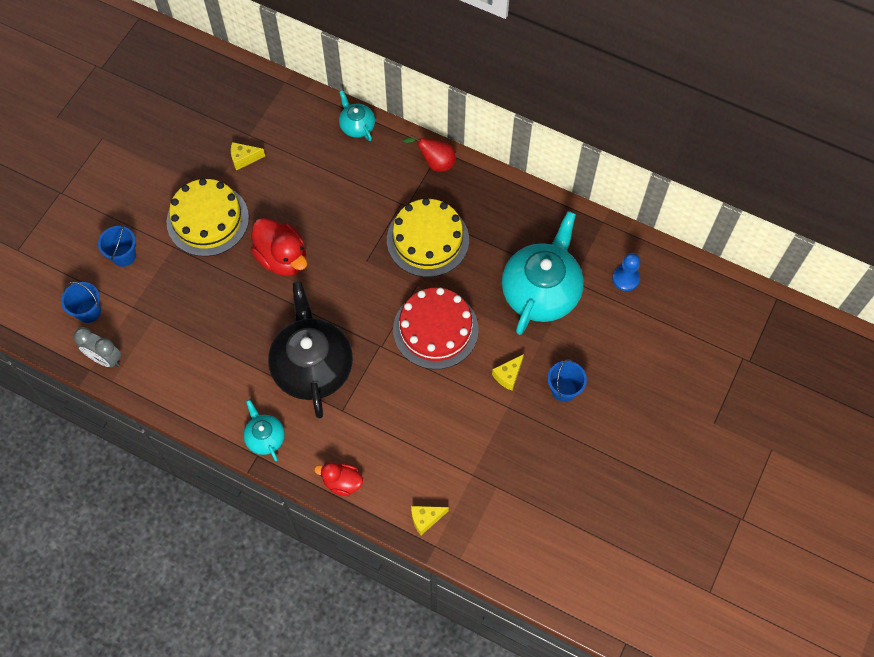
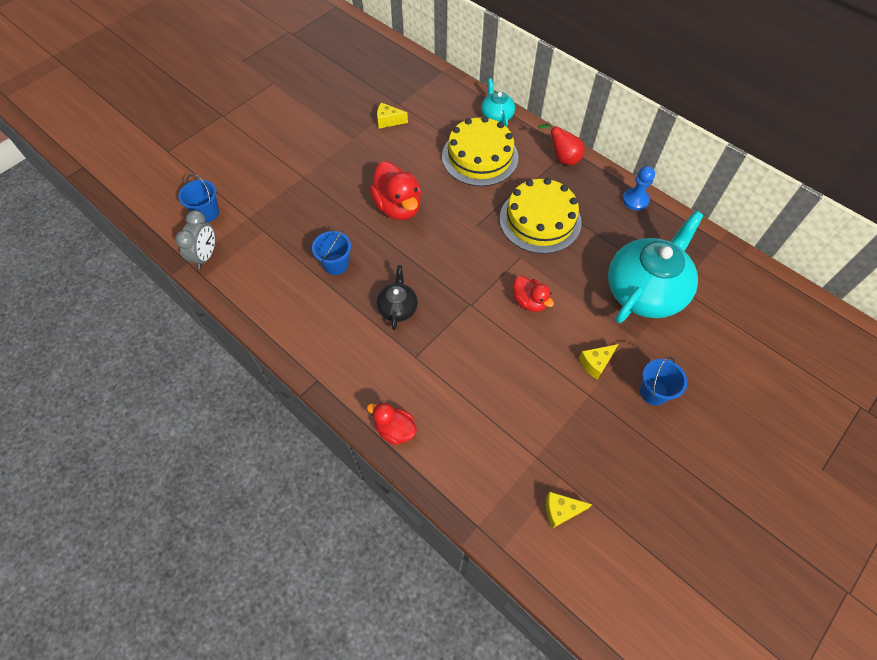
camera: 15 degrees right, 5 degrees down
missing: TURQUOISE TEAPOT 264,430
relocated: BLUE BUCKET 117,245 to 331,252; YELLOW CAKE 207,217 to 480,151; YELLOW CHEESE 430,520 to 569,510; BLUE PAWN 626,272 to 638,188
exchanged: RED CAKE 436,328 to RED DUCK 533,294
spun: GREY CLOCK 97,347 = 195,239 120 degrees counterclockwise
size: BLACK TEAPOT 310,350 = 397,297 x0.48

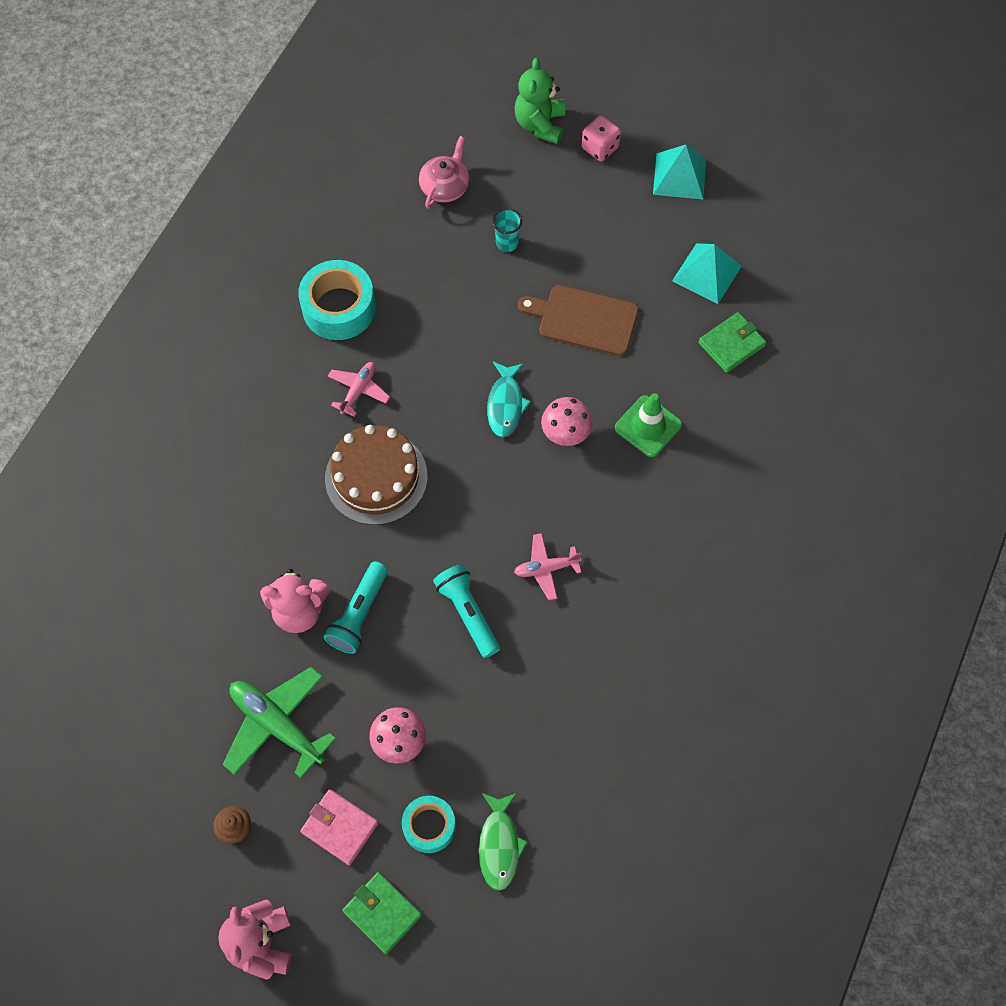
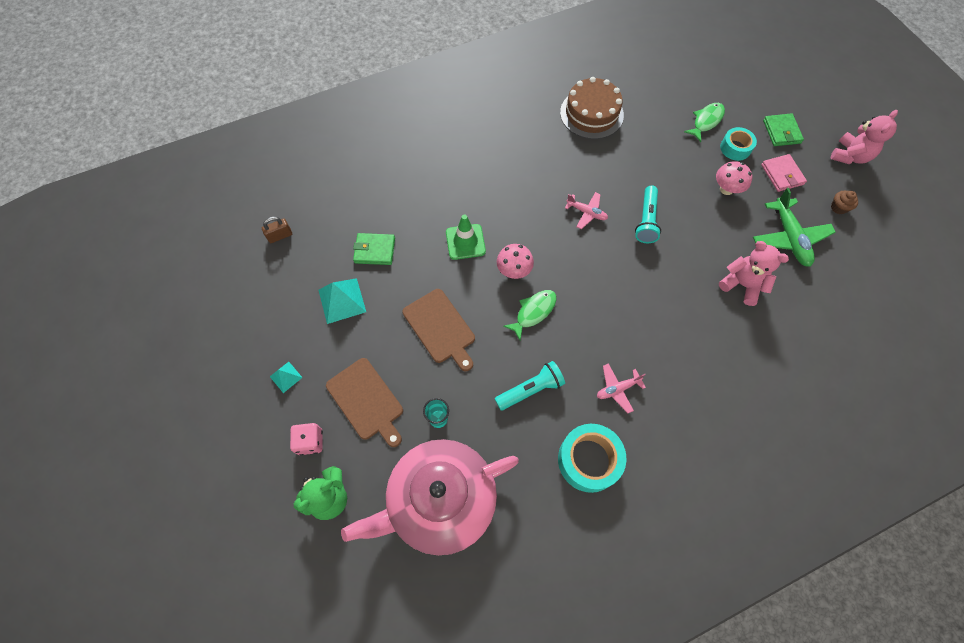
camera: 140 degrees left, 0 degrees up
appeared: BROWN PADLOCK 277,230; BROWN CUTTING BOARD 364,402
relocated: TURQUOISE FLASHLIGHT 356,607 to 530,385; BROWN CAKE 376,475 to 592,108
colour: TURQUOISE FISH 509,399 to GREEN FISH 530,315
size: PINK TEAPOT 444,172 = 430,497 x2.31; TURQUOISE PYRAMID 679,172 = 286,377 x0.56

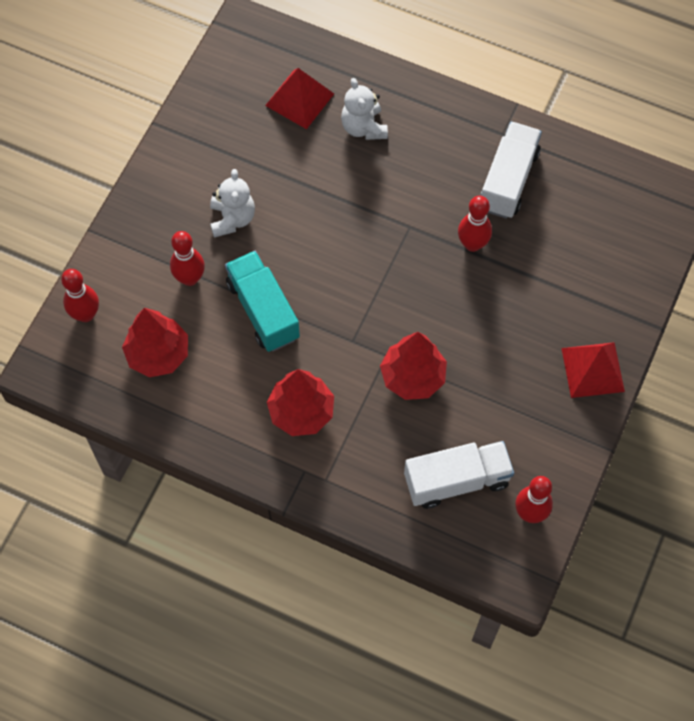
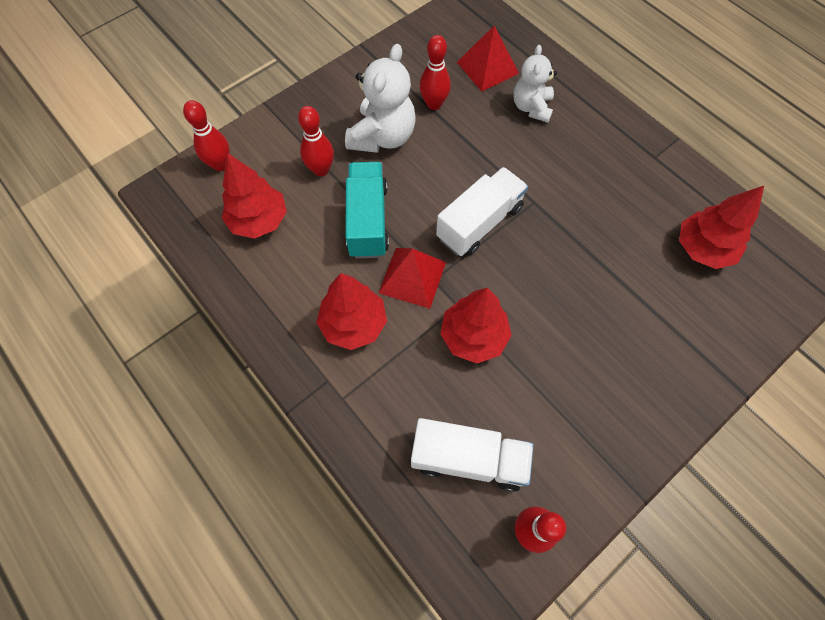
camera: 25 degrees right, 0 degrees up
appeared: RED TREE 721,227
relocated: RED BOWLING PIN 475,224 to 435,72; WHITE TRUCK 511,170 to 482,211; RED PYRAMID 593,370 to 412,278
size: WHITE TEDDY BEAR 232,203 = 380,98 x1.51

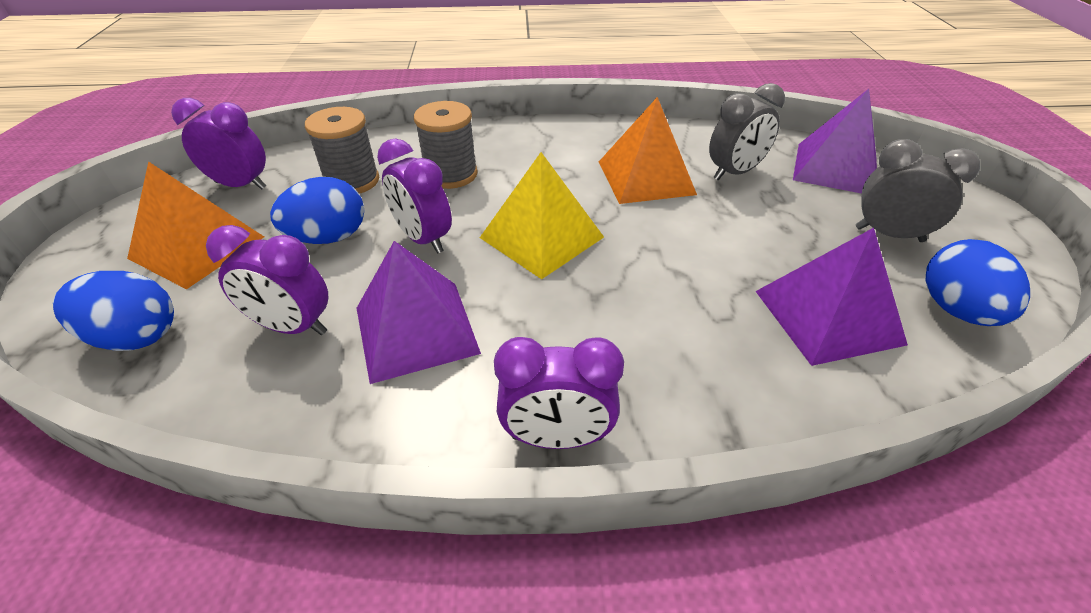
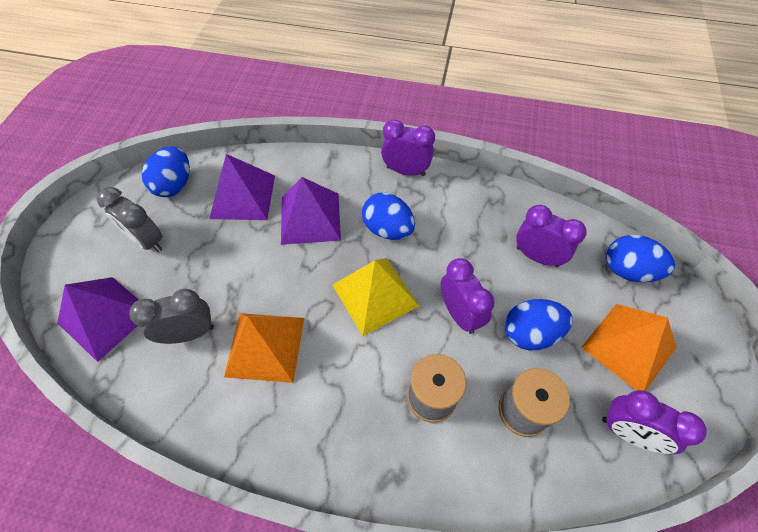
camera: 165 degrees left, 15 degrees up
appeared: BLUE EGG 388,216
relocated: PURPLE PYRAMID 419,312 to 311,211

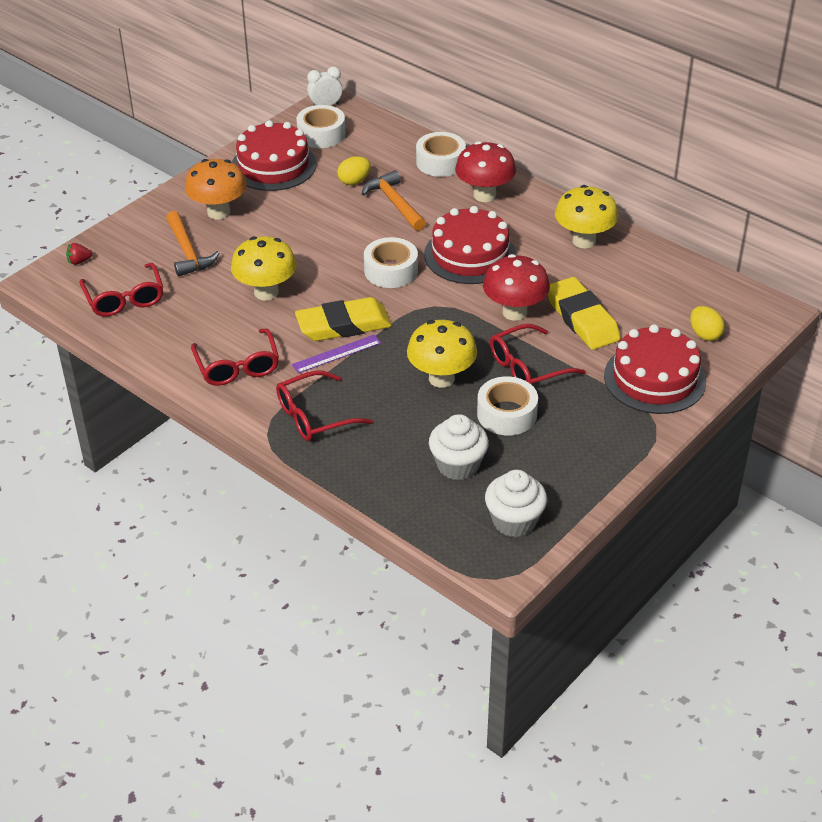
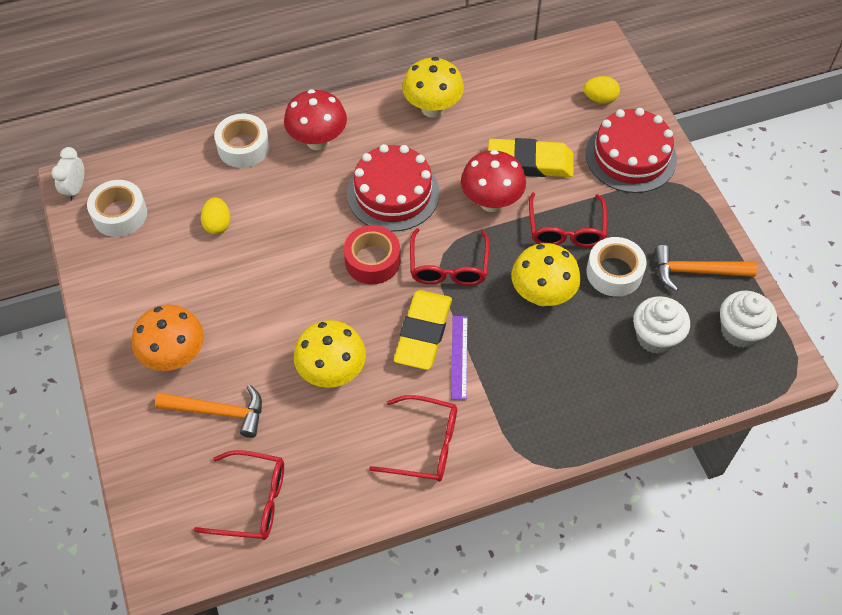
camera: 60 degrees left, 15 degrees up
missing: RED STRAWBERRY 79,254; RED CAKE 274,155
relocated: RED GLASSES 324,405 to 449,257; ORANGE HAMMER 394,200 to 706,268
colour: WHITE TAPE 391,262 to RED TAPE 372,254

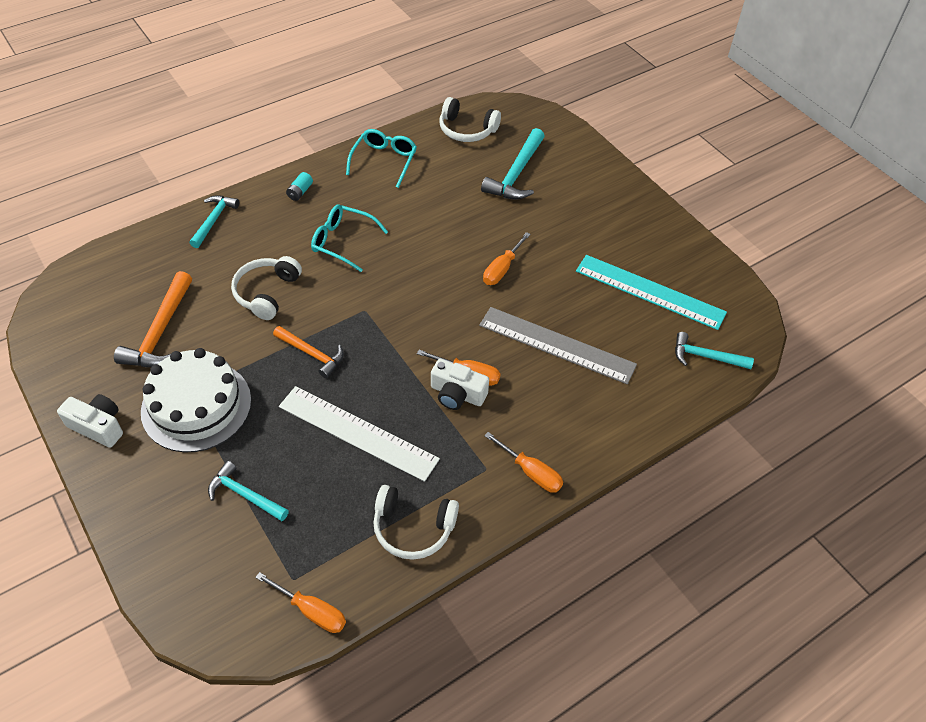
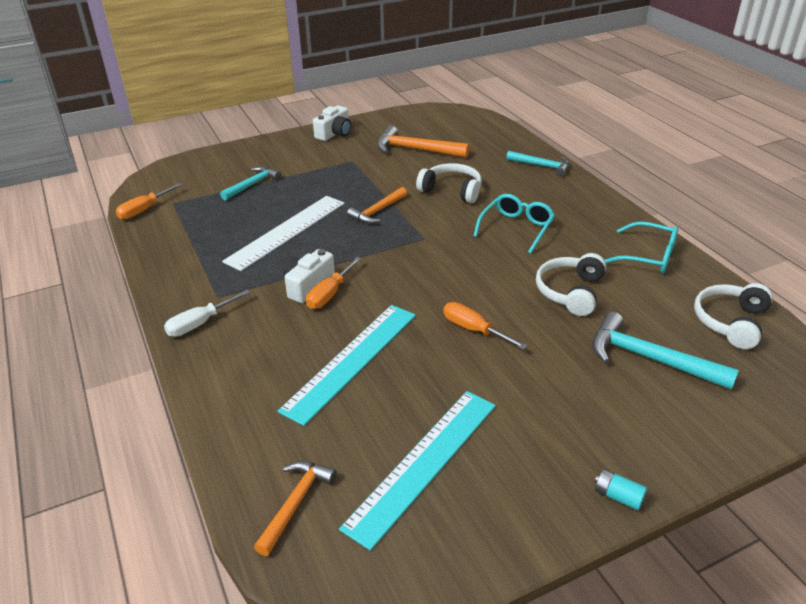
camera: 100 degrees right, 15 degrees down
missing: WHITE CAKE 196,400
relocated: TURQUOISE BATTERY 299,186 to 621,489; WHITE HEADPHONES 416,522 to 571,284
colour: GREY RULER 558,345 to TURQUOISE RULER 347,365; ORANGE SCREWDRIVER 523,462 to WHITE SCREWDRIVER 207,313; TURQUOISE HAMMER 714,350 to ORANGE HAMMER 295,508

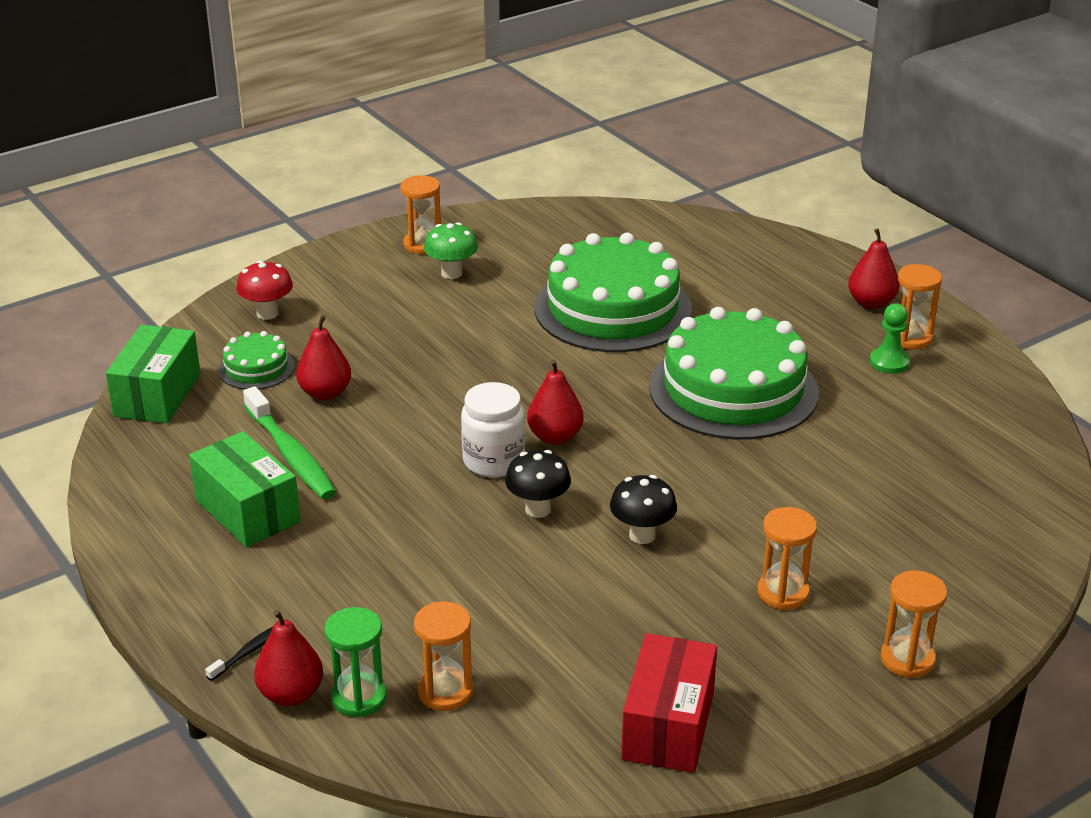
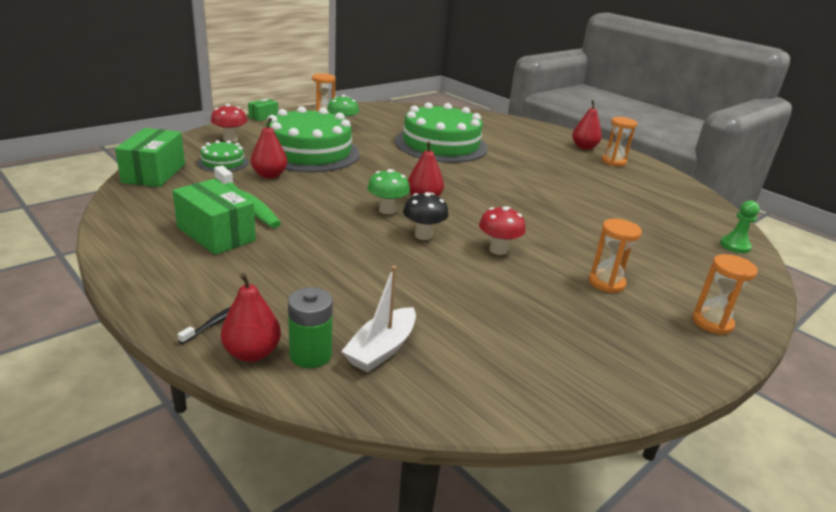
camera: 10 degrees left, 5 degrees down
missing: RED BOX 669,703
appeared: GREEN BOX 263,109
relocated: GREEN CAKE 734,373 to 313,139; GREEN PAWN 890,338 to 740,227
exchanged: GREEN HOURGLASS 355,662 to GREEN BATTERY 310,327; ORANGE HOURGLASS 443,656 to WHITE BOAT 378,319; WHITE JAR 493,430 to GREEN MUSHROOM 388,191
colour: BLACK MUSHROOM 643,509 to RED MUSHROOM 502,230

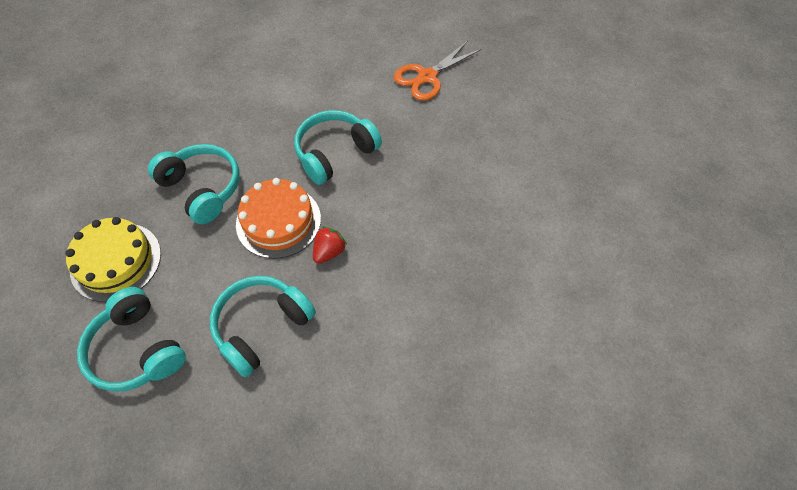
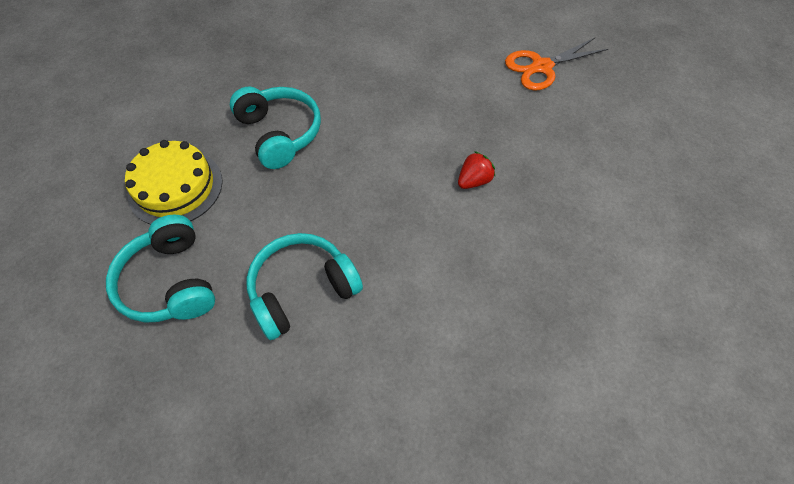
camera: 15 degrees right, 0 degrees up
missing: ORANGE CAKE 278,218; TURQUOISE HEADPHONES 338,147
relocated: RED STRAWBERRY 330,245 to 476,170

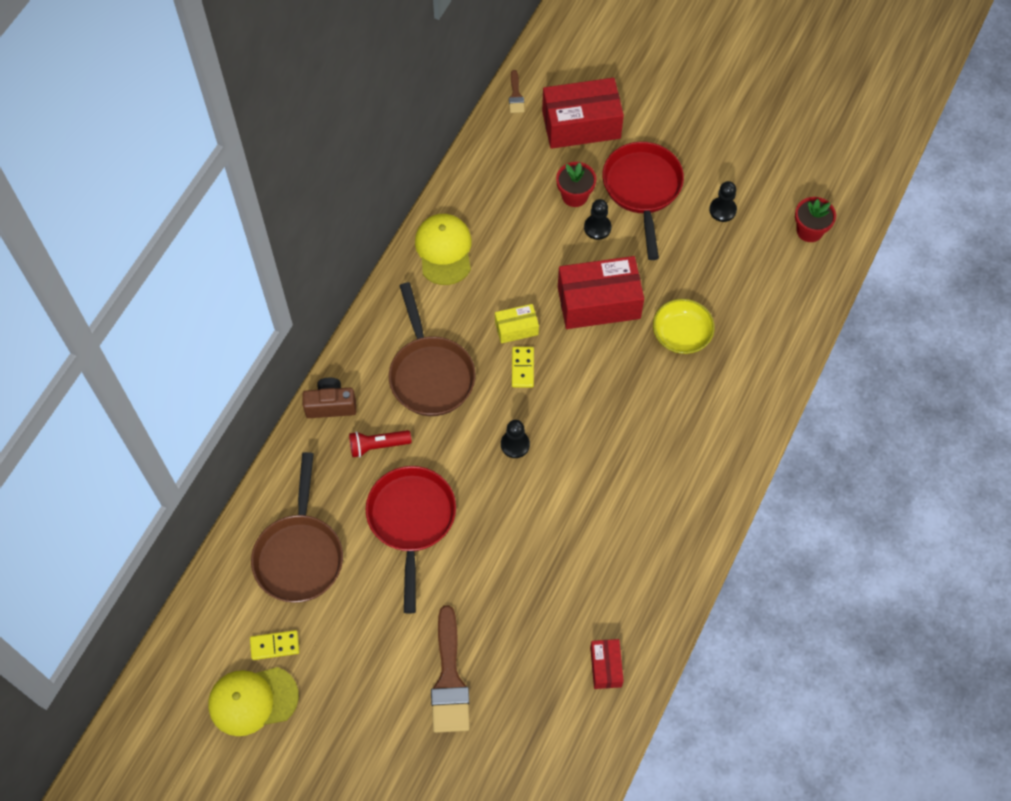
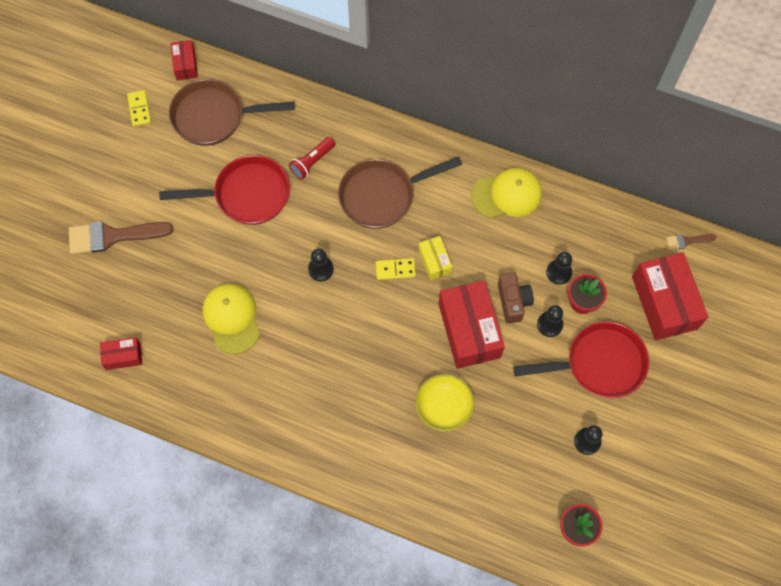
camera: 85 degrees right, 5 degrees up
appeared: RED BOX 184,60; BLACK PAWN 559,268
relocated: YELLOW CAP 253,701 to 231,319; BROWN CAMERA 329,398 to 516,298
spun: RED FLASHLIGHT 380,444 = 312,158 120 degrees counterclockwise

